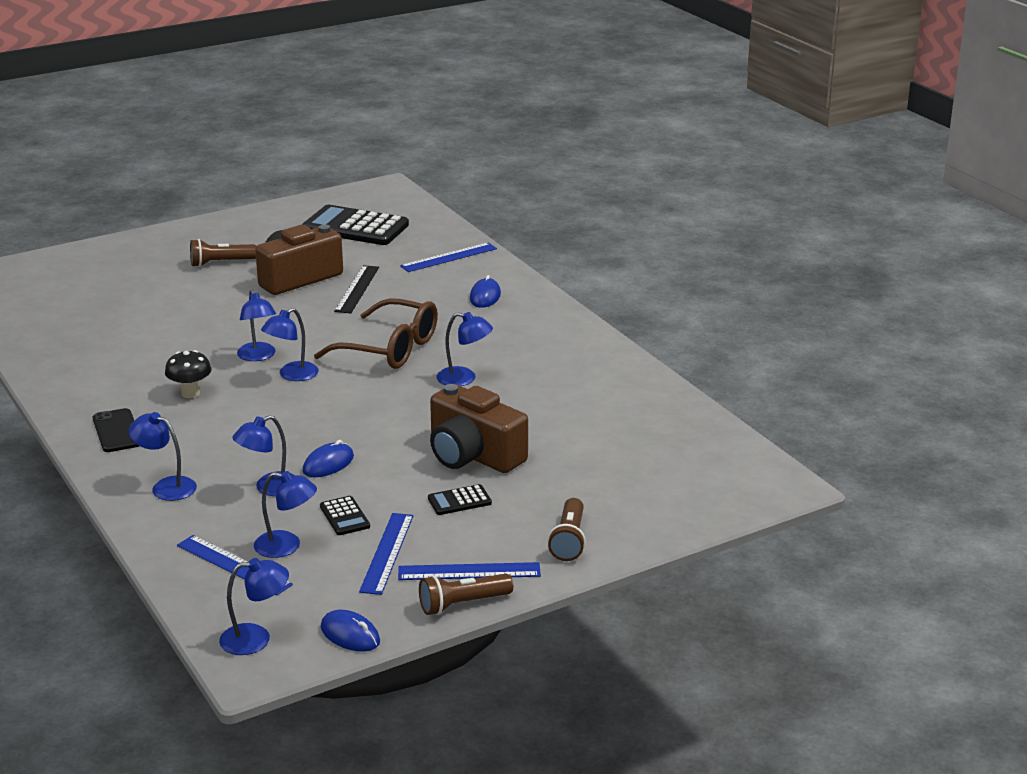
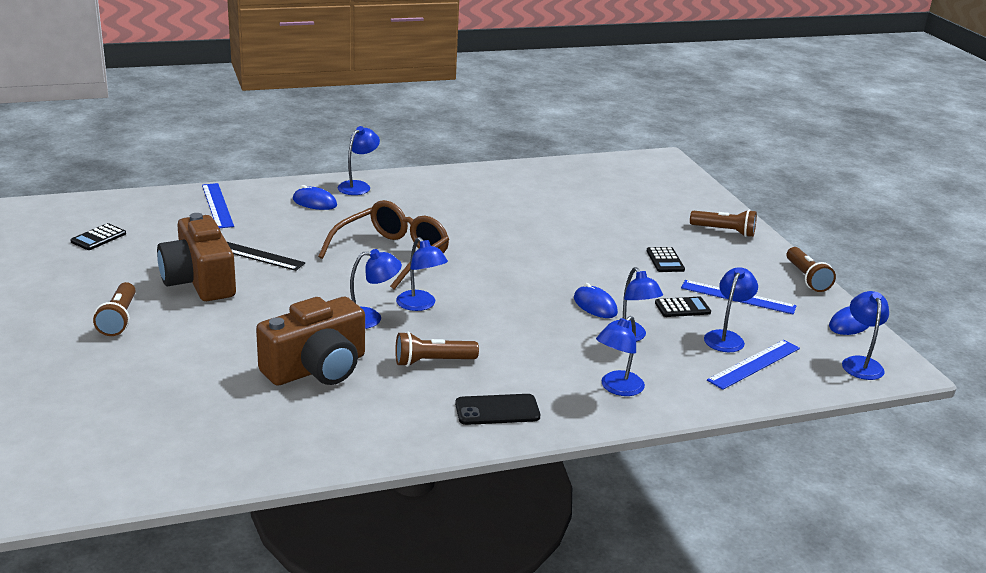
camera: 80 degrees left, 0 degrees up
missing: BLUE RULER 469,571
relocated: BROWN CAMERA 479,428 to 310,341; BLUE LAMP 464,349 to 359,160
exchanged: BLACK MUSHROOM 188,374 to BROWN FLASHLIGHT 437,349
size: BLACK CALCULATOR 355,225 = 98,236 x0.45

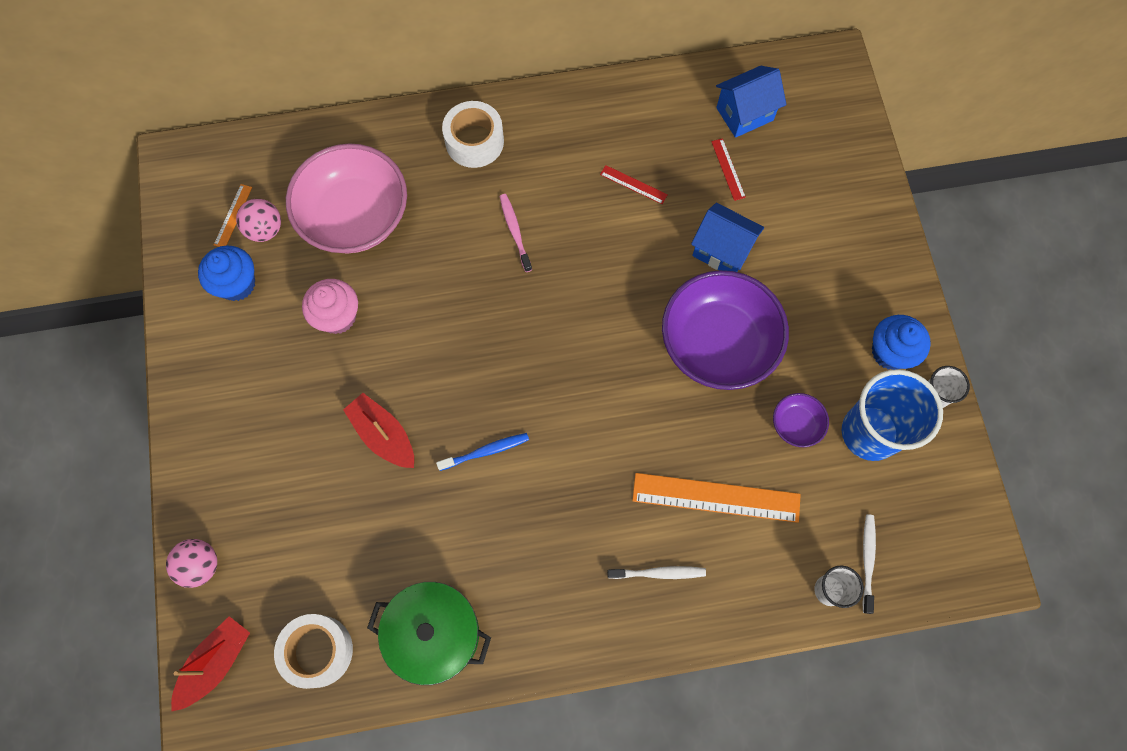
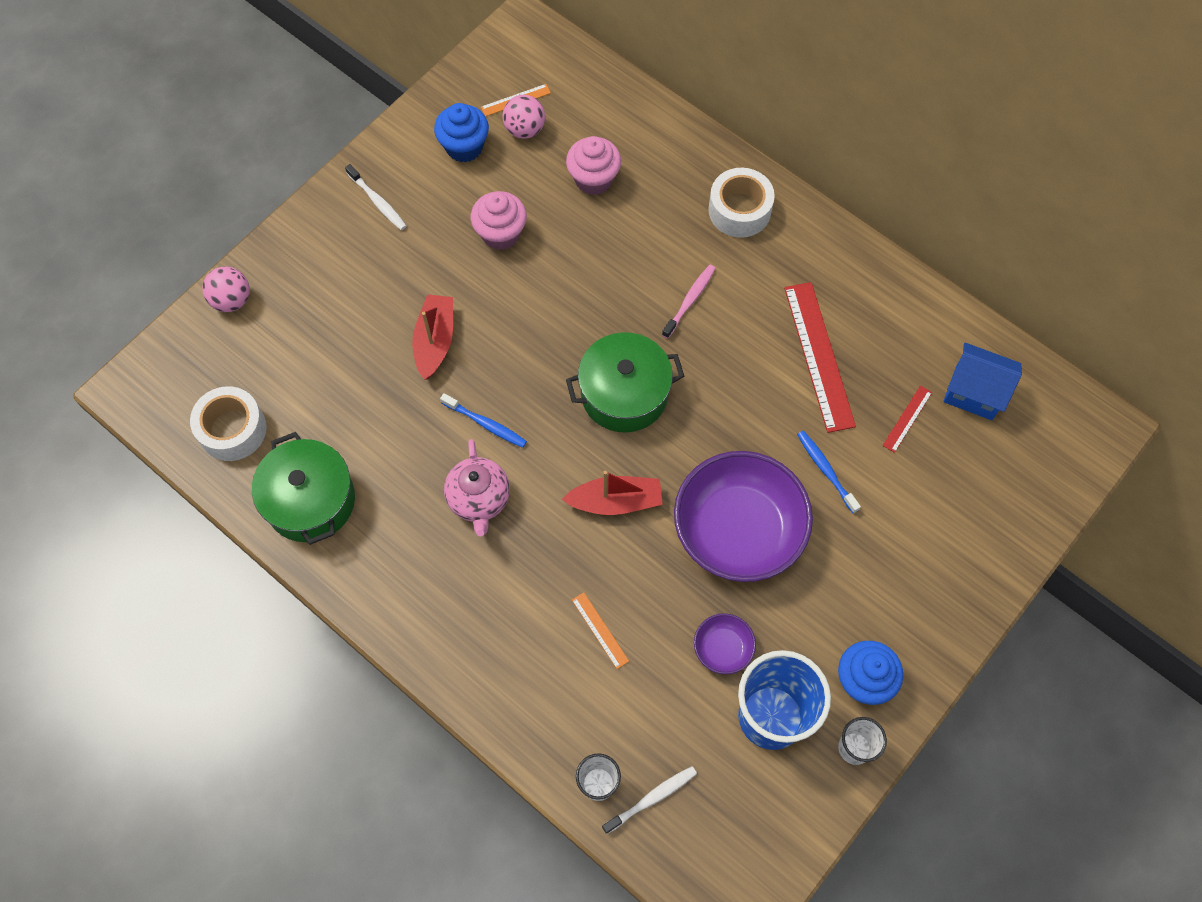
camera: 50 degrees right, 5 degrees down
appeared: PINK TEAPOT 477,488; GREEN POT 625,382
relocated: RED BOAT 210,664 to 612,493; WHITE TOOTHBRUSH 656,572 to 375,197
exchanged: PINK BOWL 346,198 to PINK CUPCAKE 593,165; BLUE HOUSE 727,237 to BLUE TOOTHBRUSH 829,472
size: RED RULER 634,184 = 820,357 x2.13; ORANGE RULER 716,498 = 600,630 x0.47

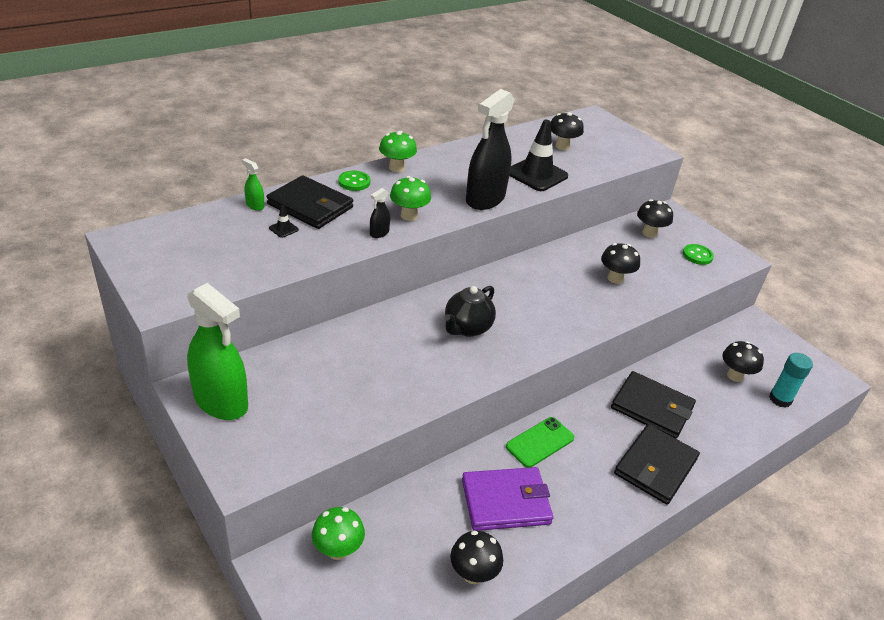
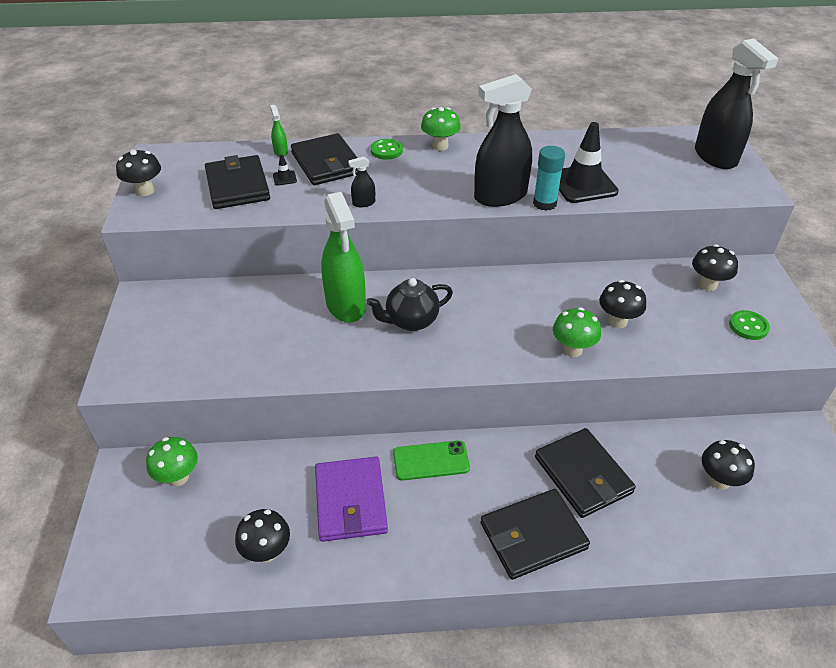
camera: 35 degrees right, 5 degrees up
appeared: BLACK WALLET 237,182; BLACK SPRAY BOTTLE 737,104
relocated: GREEN SPRAY BOTTLE 217,351 to 343,257; GREEN MUSHROOM 410,198 to 577,332; BLACK MUSHROOM 567,131 to 138,172; TURQUOISE GLUE STICK 791,380 to 549,178
spun: PURPLE WALLET 507,499 = 351,499 60 degrees clockwise

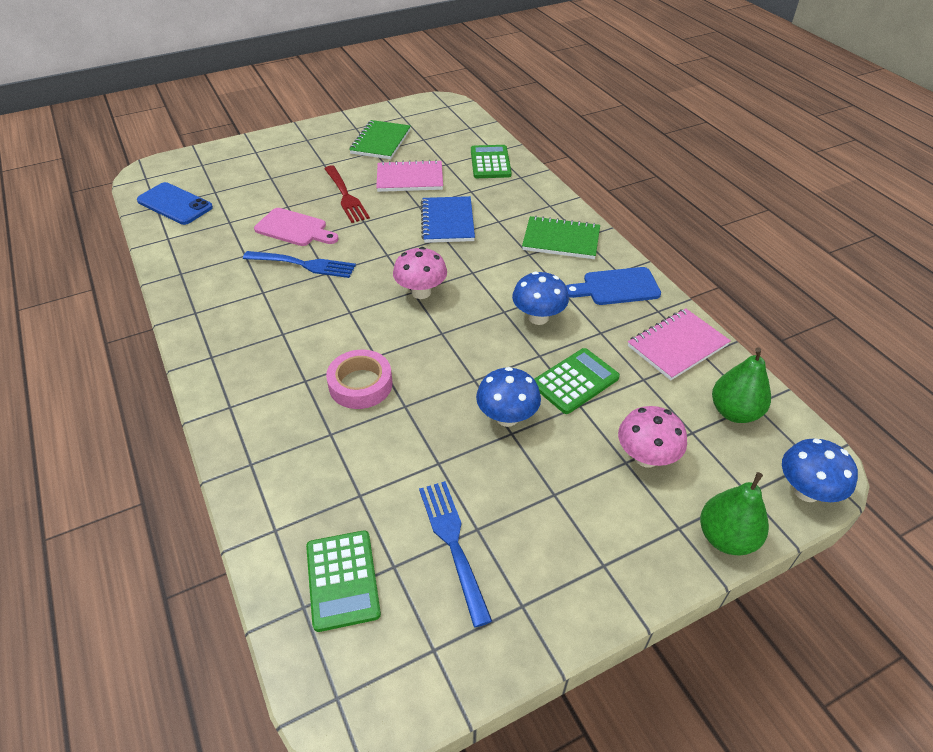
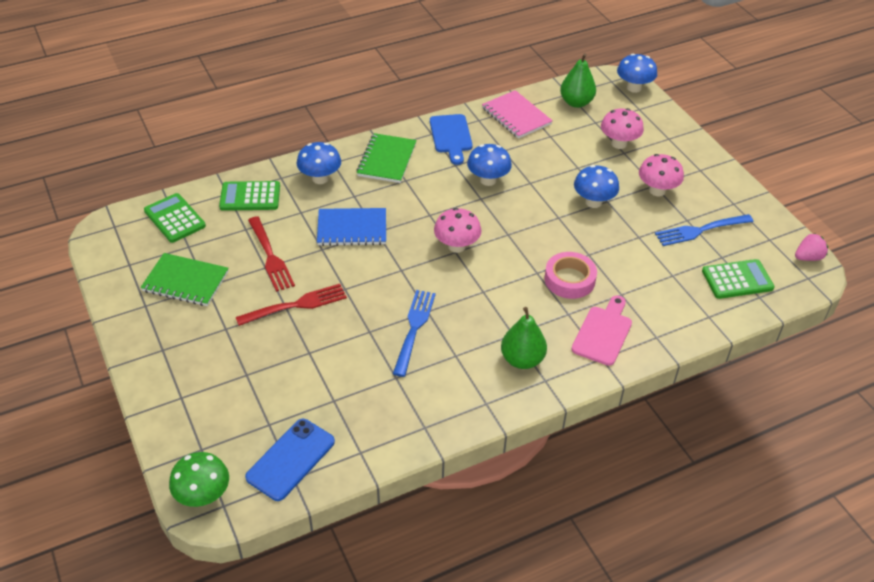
camera: 90 degrees left, 0 degrees up
appeared: GREEN MUSHROOM 199,479; BLUE MUSHROOM 319,163; PINK MUSHROOM 661,175; PINK STRAWBERRY 811,247
relocated: PINK CUTTING BOARD 296,227 to 601,331; GREEN CALCULATOR 577,381 to 175,218; GREEN PEAR 734,514 to 524,338
exchanged: PINK NOTEBOOK 409,176 to RED FORK 271,254

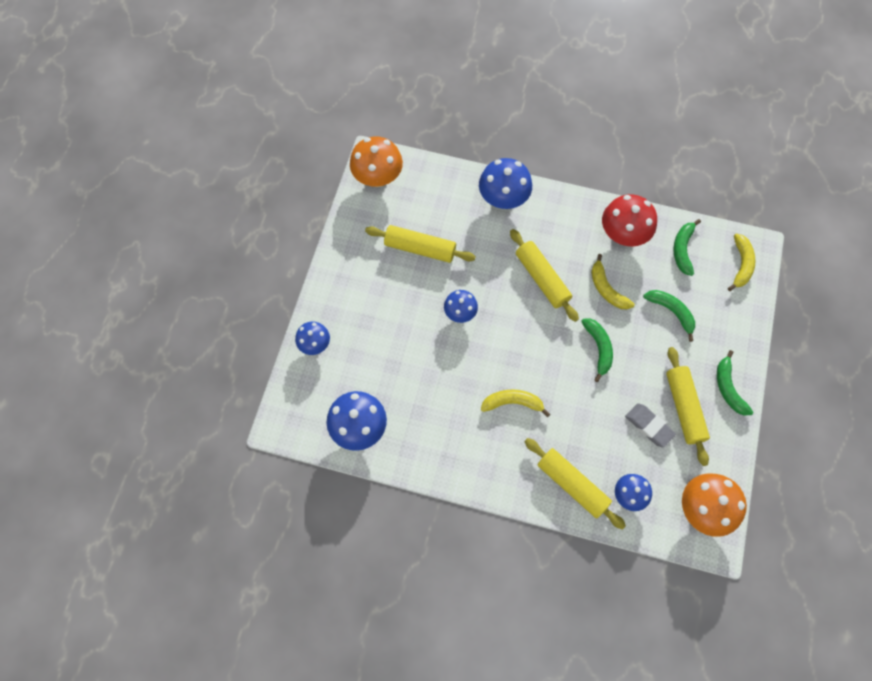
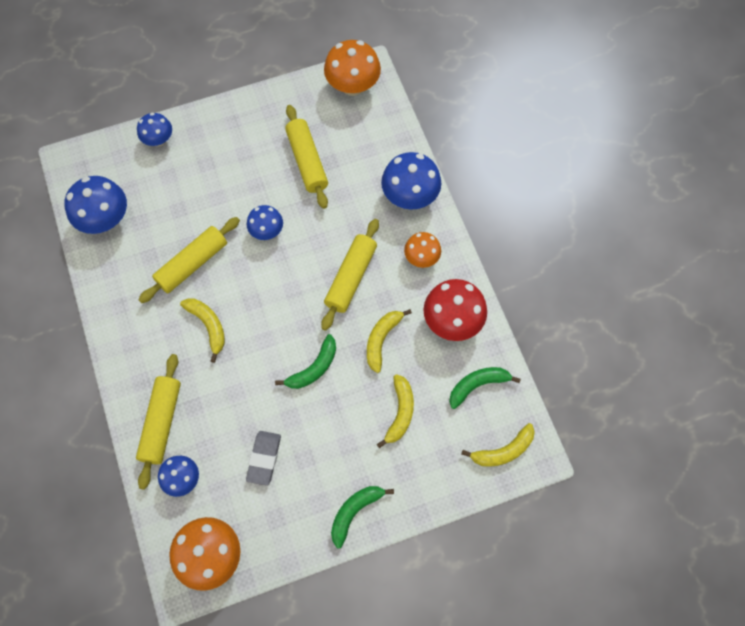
camera: 55 degrees right, 0 degrees up
appeared: ORANGE MUSHROOM 422,250
relocated: YELLOW ROLLING PIN 688,406 to 189,260
colour: GREEN BANANA 669,316 to YELLOW BANANA 395,411

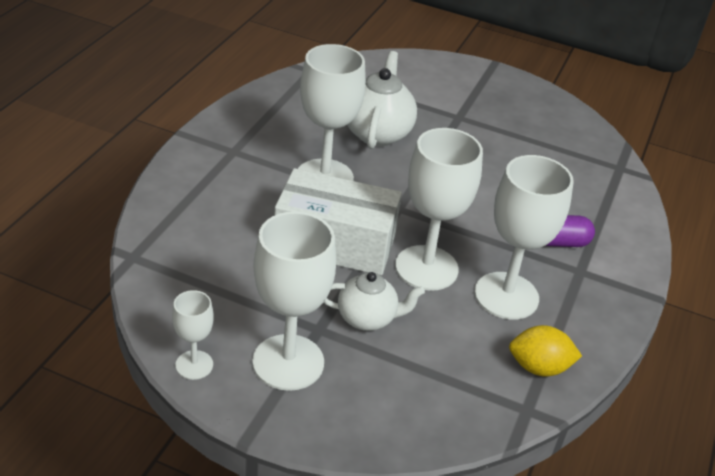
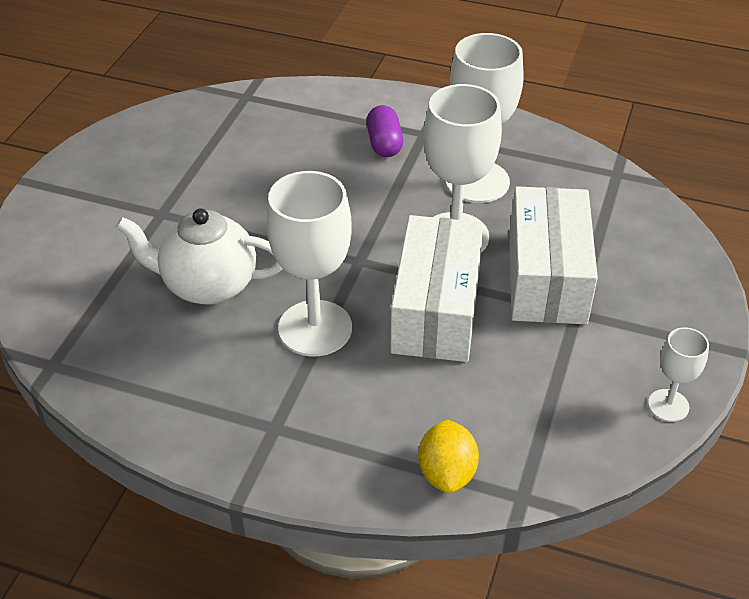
camera: 90 degrees left, 5 degrees up
missing: WHITE GOBLET 294,301
relocated: YELLOW LEMON 545,351 to 448,456
exchanged: WHITE TEAPOT 374,301 to WHITE BOX 553,255

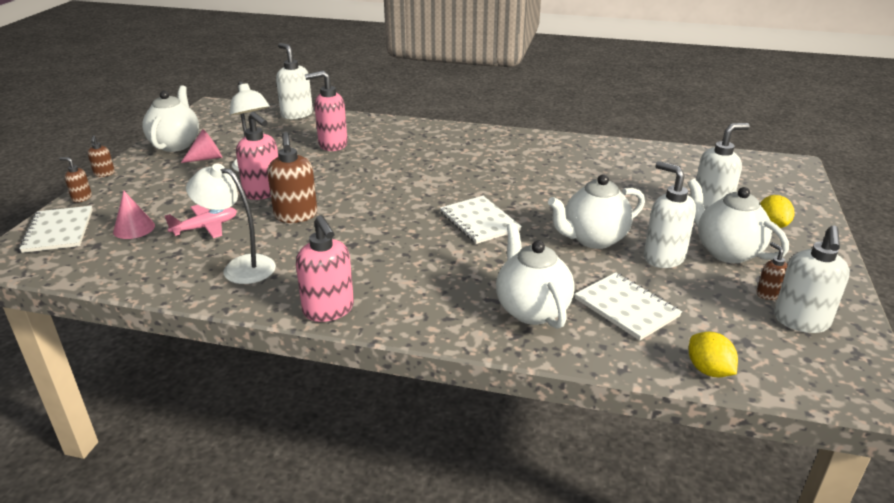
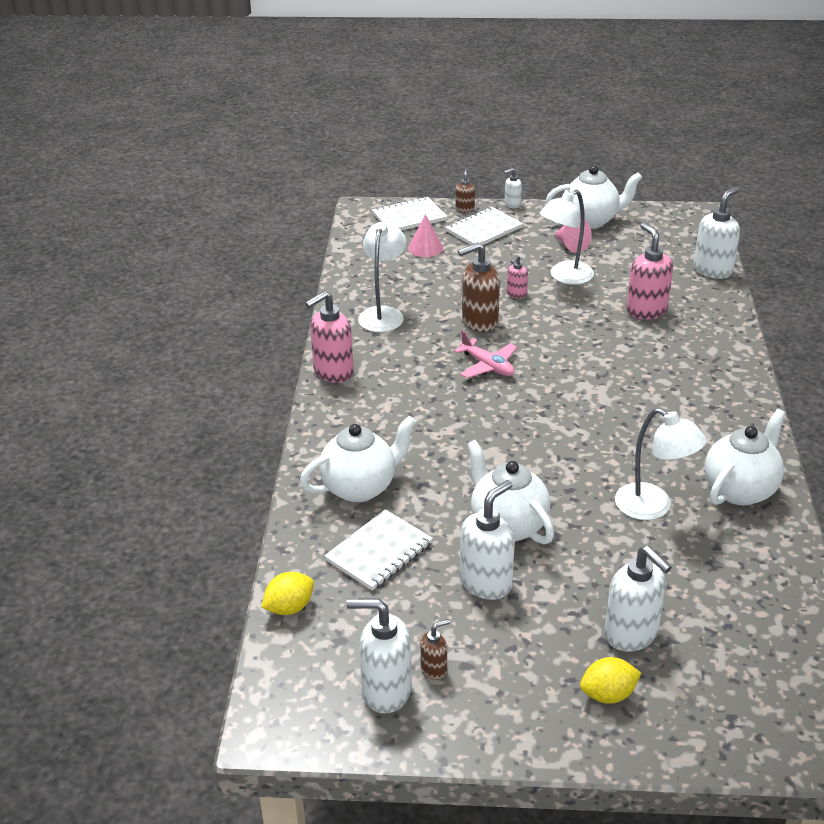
camera: 80 degrees right, 5 degrees up
appeared: WHITE LAMP 661,464
relocated: PINK PLANE 201,221 to 485,354; WHITE NOTEBOOK 481,220 to 484,226; WHITE TEAPOT 738,220 to 745,457
colour: BROWN SOAP DISPENSER 101,156 to WHITE SOAP DISPENSER 513,188
size: PINK SOAP DISPENSER 257,156 = 517,276 x0.51

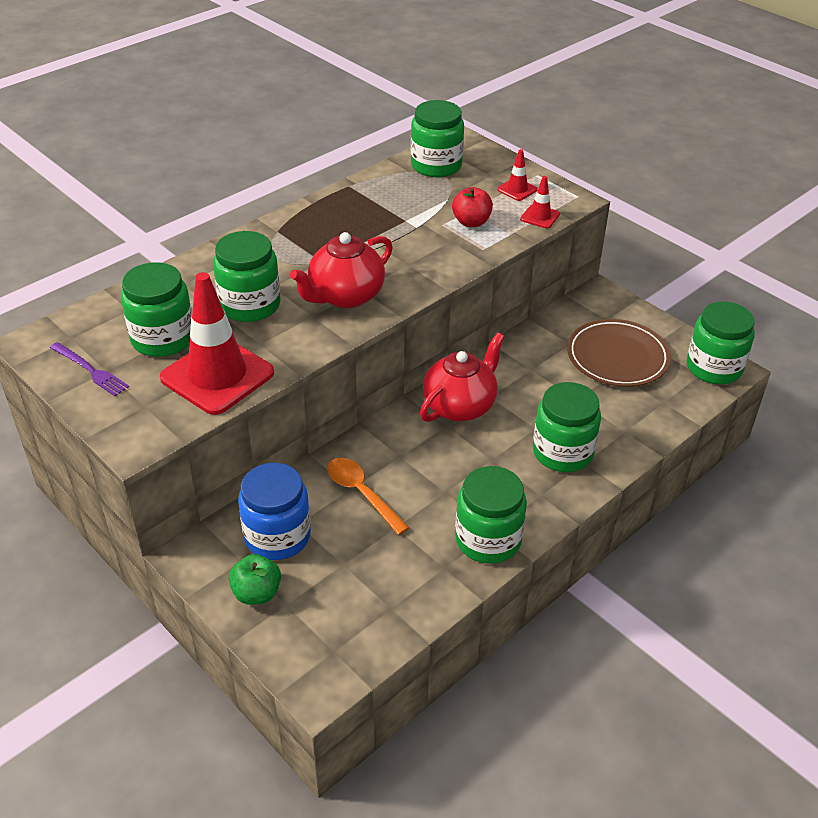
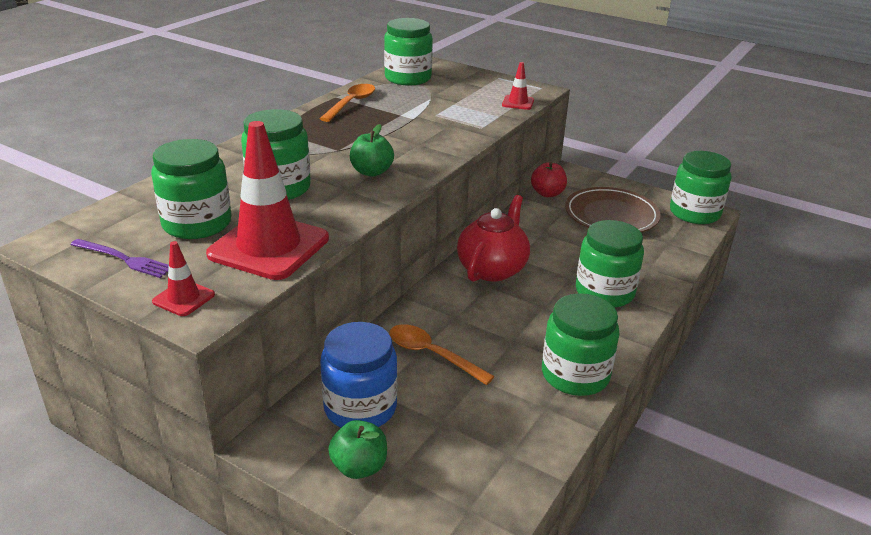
camera: 15 degrees left, 10 degrees down
appeared: ORANGE SPOON 347,103
relocated: RED APPLE 472,207 to 549,179; RED TRAFFIC CONE 517,175 to 183,278
exchanged: RED TEAPOT 341,270 to GREEN APPLE 372,150

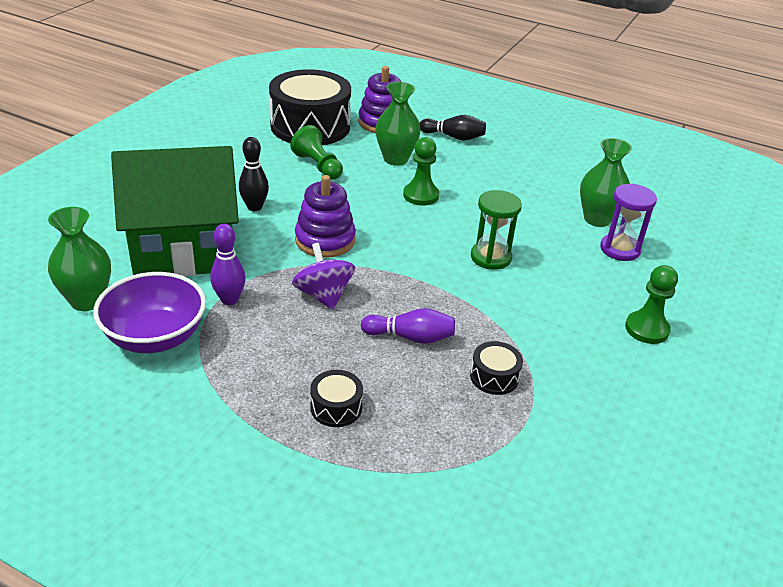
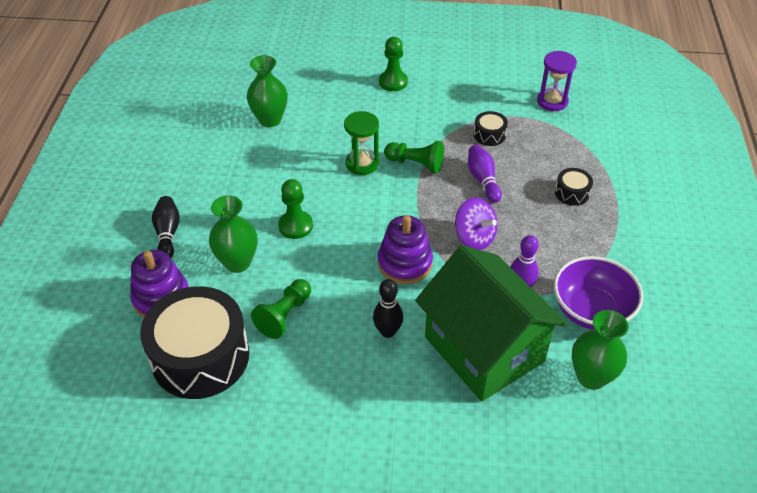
camera: 110 degrees left, 10 degrees up
appeared: GREEN PAWN 414,157
relocated: PURPLE HOURGLASS 628,222 to 557,81
spun: PURPLE SPINNING TOP 323,276 = 476,224 90 degrees counterclockwise

